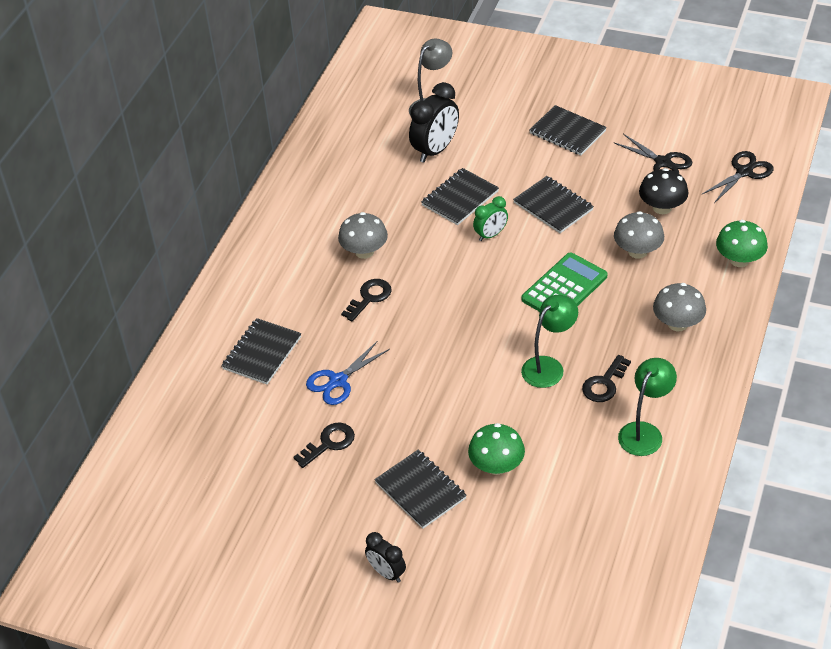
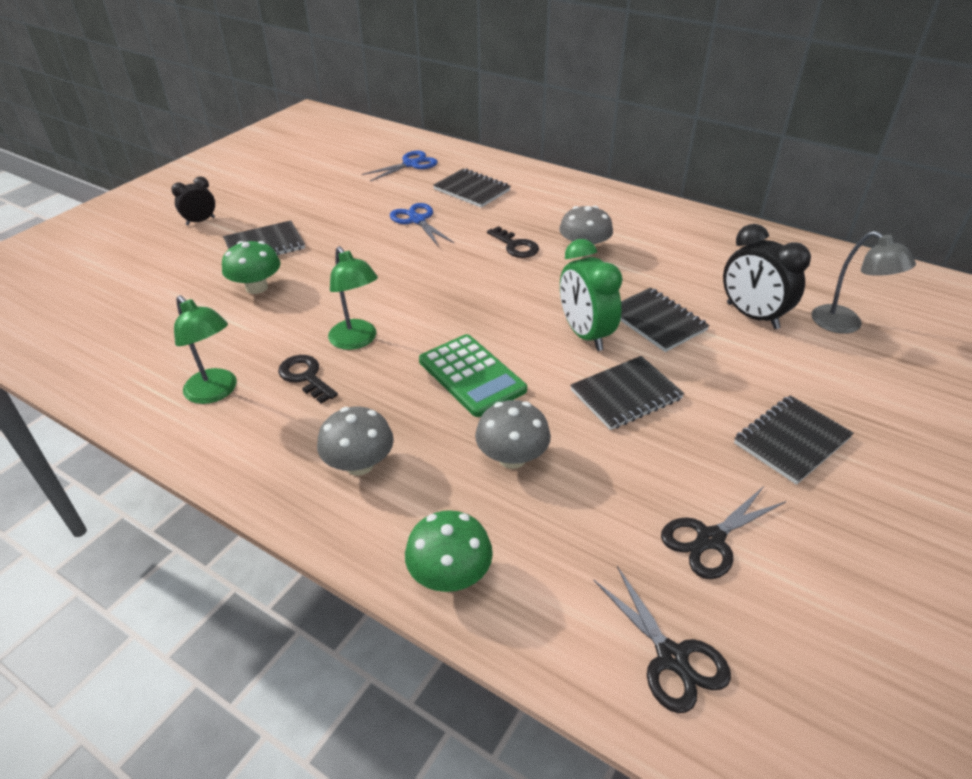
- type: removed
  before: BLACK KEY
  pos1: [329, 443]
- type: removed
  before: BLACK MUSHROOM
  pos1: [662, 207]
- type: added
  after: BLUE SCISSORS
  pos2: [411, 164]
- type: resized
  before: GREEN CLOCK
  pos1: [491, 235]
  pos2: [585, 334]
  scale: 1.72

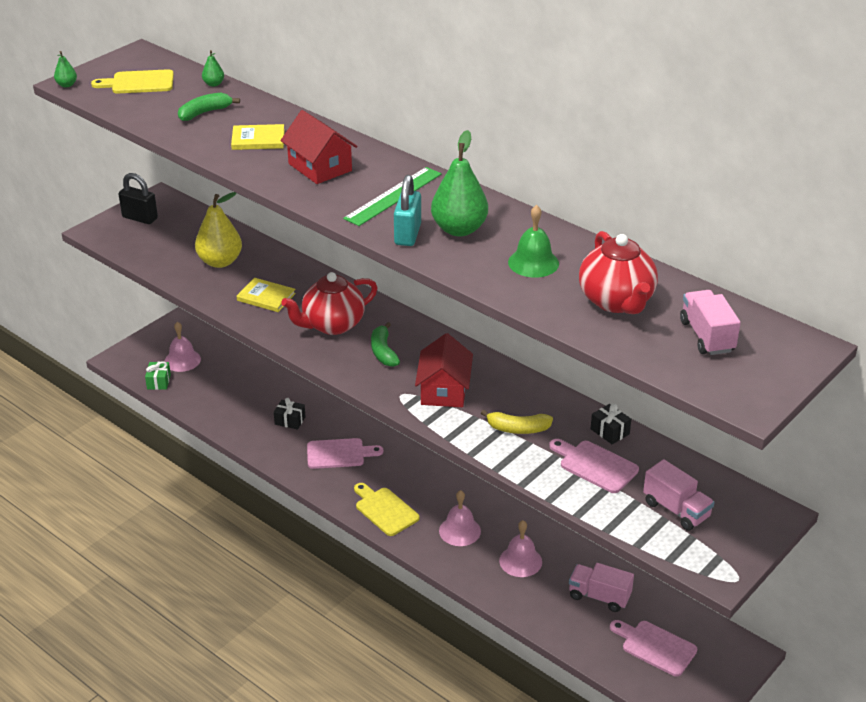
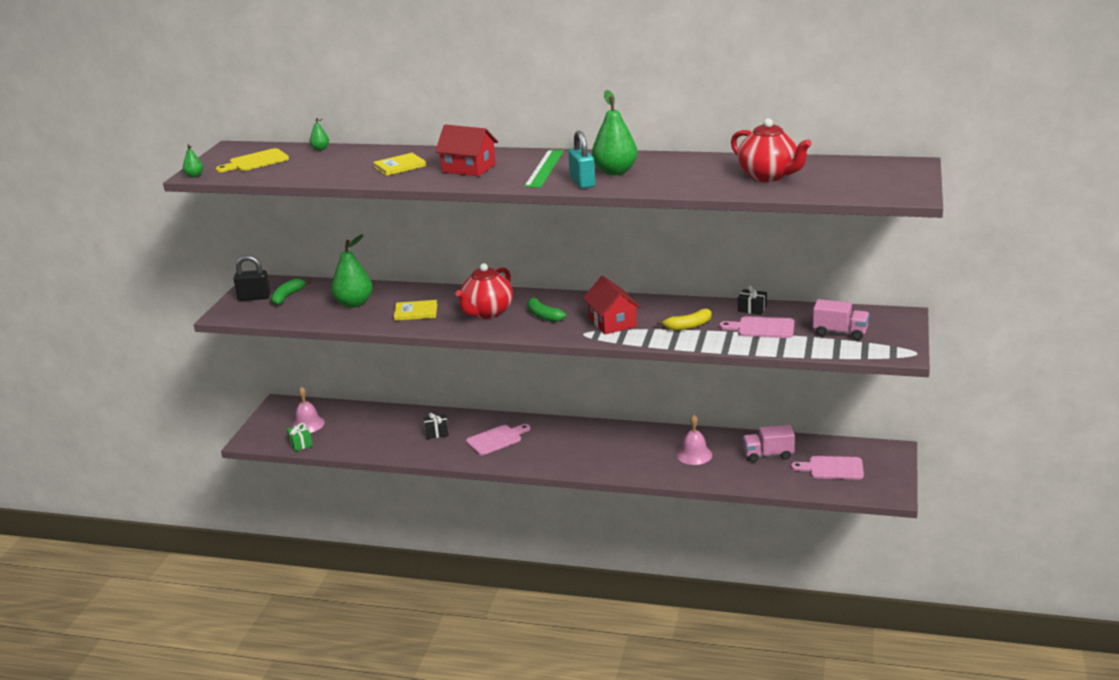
- type: removed
  before: YELLOW CUTTING BOARD
  pos1: [385, 510]
- type: removed
  before: PINK BELL
  pos1: [459, 531]
- type: removed
  before: GREEN BELL
  pos1: [533, 263]
- type: removed
  before: PINK TRUCK
  pos1: [707, 336]
- type: moved
  before: GREEN BANANA
  pos1: [204, 113]
  pos2: [287, 297]
- type: recoloured
  before: YELLOW PEAR
  after: GREEN PEAR
  pos1: [220, 262]
  pos2: [354, 303]

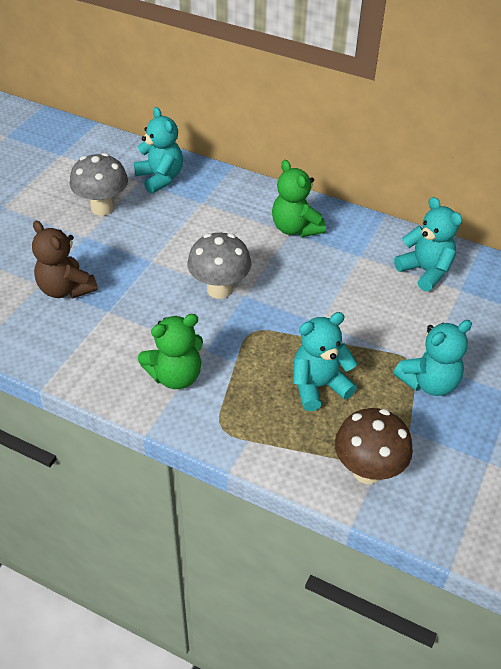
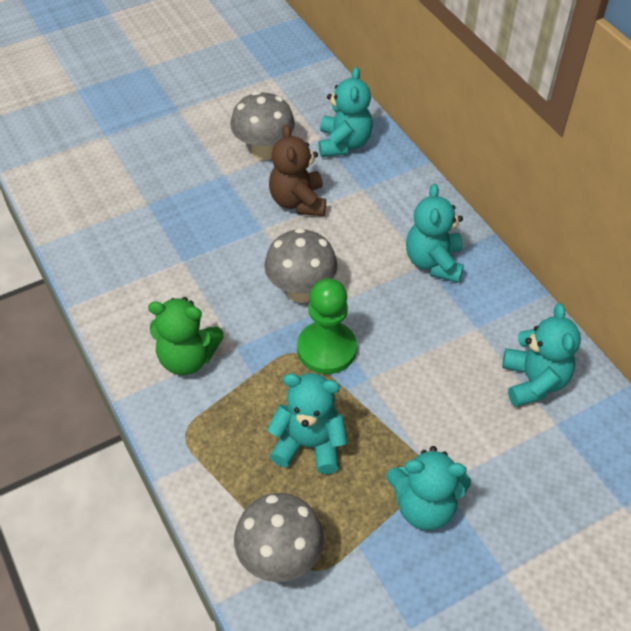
- type: added
  after: GREEN PAWN
  pos2: [326, 349]
- type: moved
  before: BROWN TEDDY BEAR
  pos1: [66, 289]
  pos2: [298, 202]
- type: recoloured
  before: GREEN TEDDY BEAR
  after: TURQUOISE TEDDY BEAR
  pos1: [295, 228]
  pos2: [433, 262]
- type: recoloured
  before: BROWN MUSHROOM
  after: GREY MUSHROOM
  pos1: [367, 470]
  pos2: [280, 559]

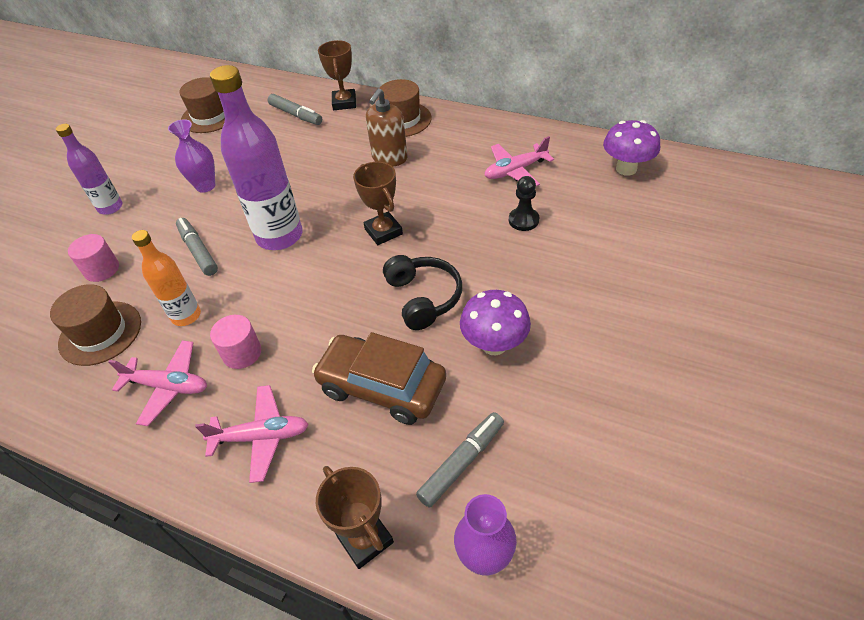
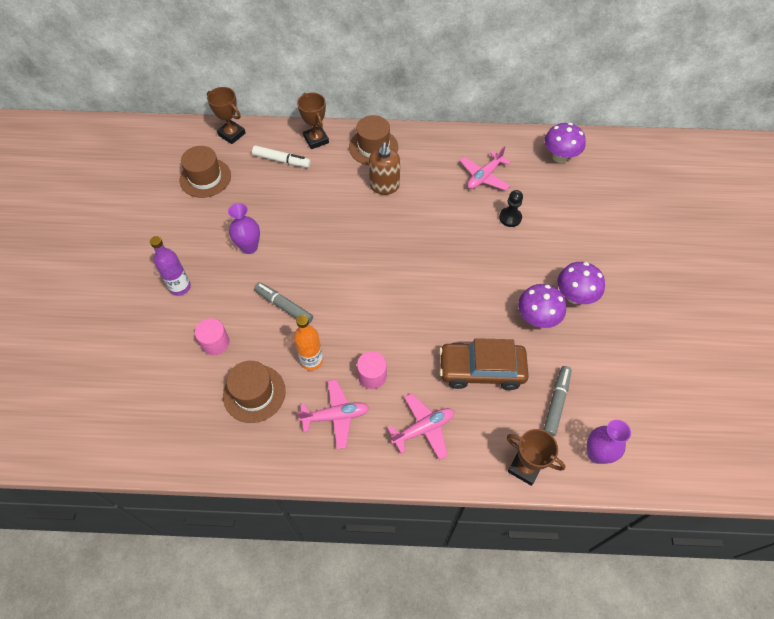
- type: removed
  before: PURPLE BOTTLE
  pos1: [279, 236]
- type: removed
  before: BLACK HEADPHONES
  pos1: [423, 298]
- type: added
  after: PURPLE MUSHROOM
  pos2: [574, 296]
- type: moved
  before: BROWN TROPHY
  pos1: [383, 231]
  pos2: [232, 134]
- type: recoloured
  before: GREY MARKER
  after: WHITE MARKER
  pos1: [296, 115]
  pos2: [281, 160]

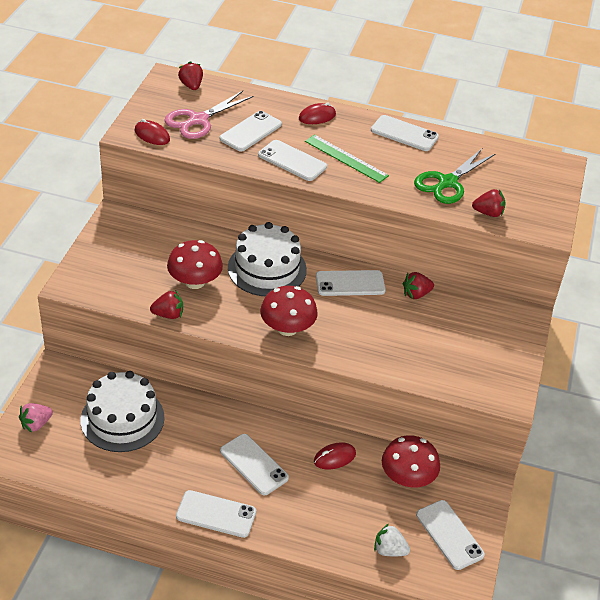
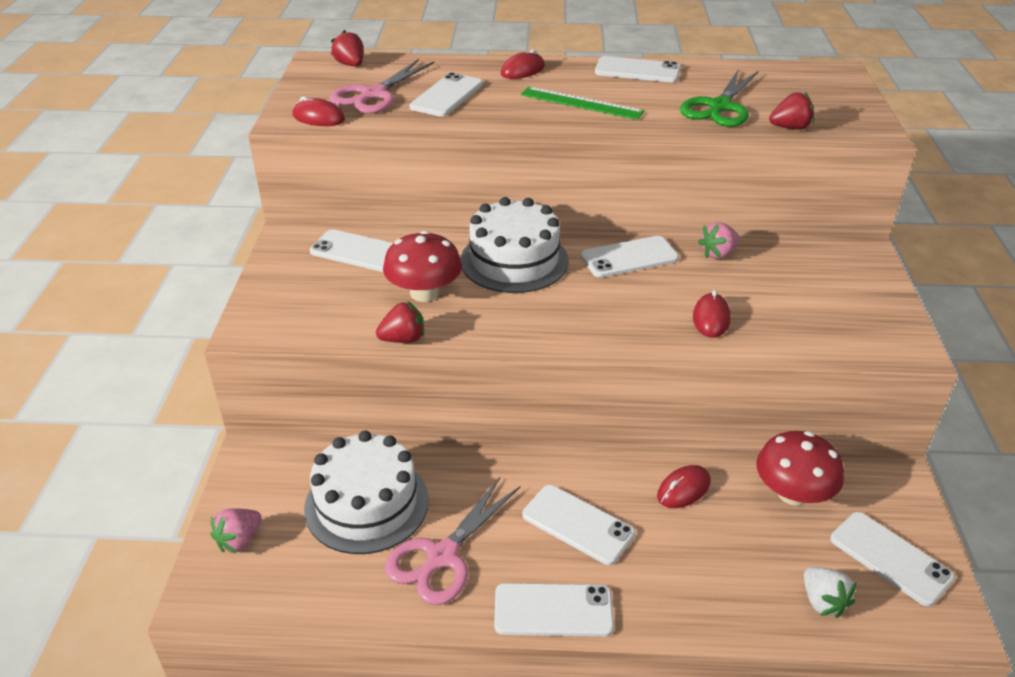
- type: removed
  before: RED MUSHROOM
  pos1: [287, 328]
- type: added
  after: PINK SCISSORS
  pos2: [442, 556]
- type: added
  after: RED MOUSE
  pos2: [711, 318]
- type: moved
  before: WHITE PHONE
  pos1: [292, 161]
  pos2: [358, 252]
- type: recoloured
  before: RED STRAWBERRY
  after: PINK STRAWBERRY
  pos1: [416, 294]
  pos2: [718, 254]
- type: turned
  before: WHITE STRAWBERRY
  pos1: [389, 550]
  pos2: [822, 601]
  turn: -120

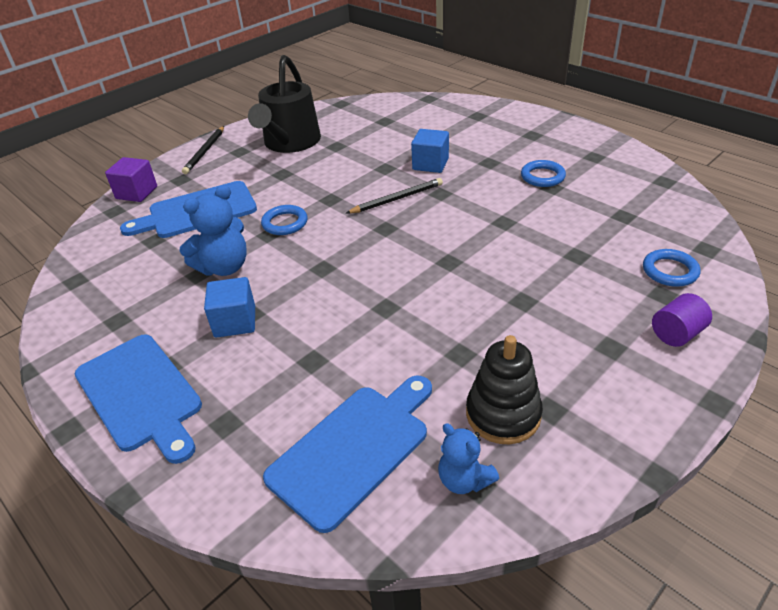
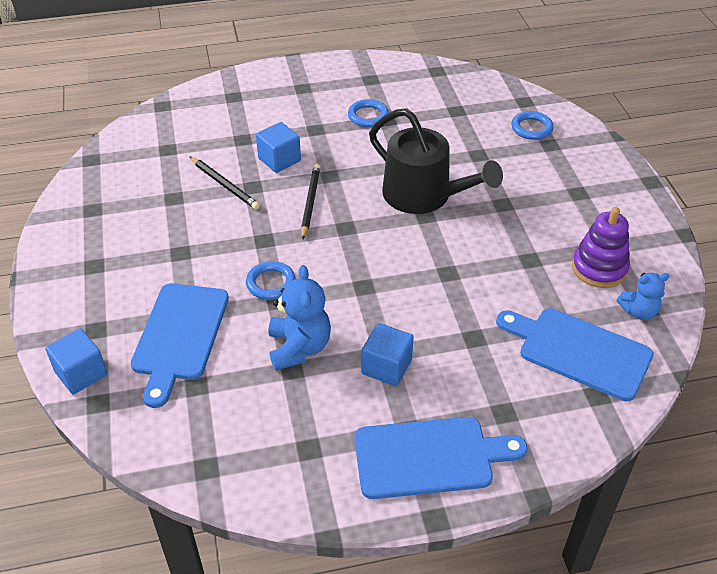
- type: removed
  before: PURPLE CYLINDER
  pos1: [676, 334]
- type: moved
  before: BLACK PENCIL
  pos1: [205, 152]
  pos2: [225, 185]
- type: moved
  before: BLACK WATERING CAN
  pos1: [290, 142]
  pos2: [423, 196]
- type: recoloured
  before: PURPLE CUBE
  after: BLUE CUBE
  pos1: [137, 193]
  pos2: [81, 373]
- type: recoloured
  before: BLACK STACKING TOY
  after: PURPLE STACKING TOY
  pos1: [503, 414]
  pos2: [599, 268]
- type: turned
  before: BLUE CUTTING BOARD
  pos1: [353, 449]
  pos2: [579, 352]
  turn: -45

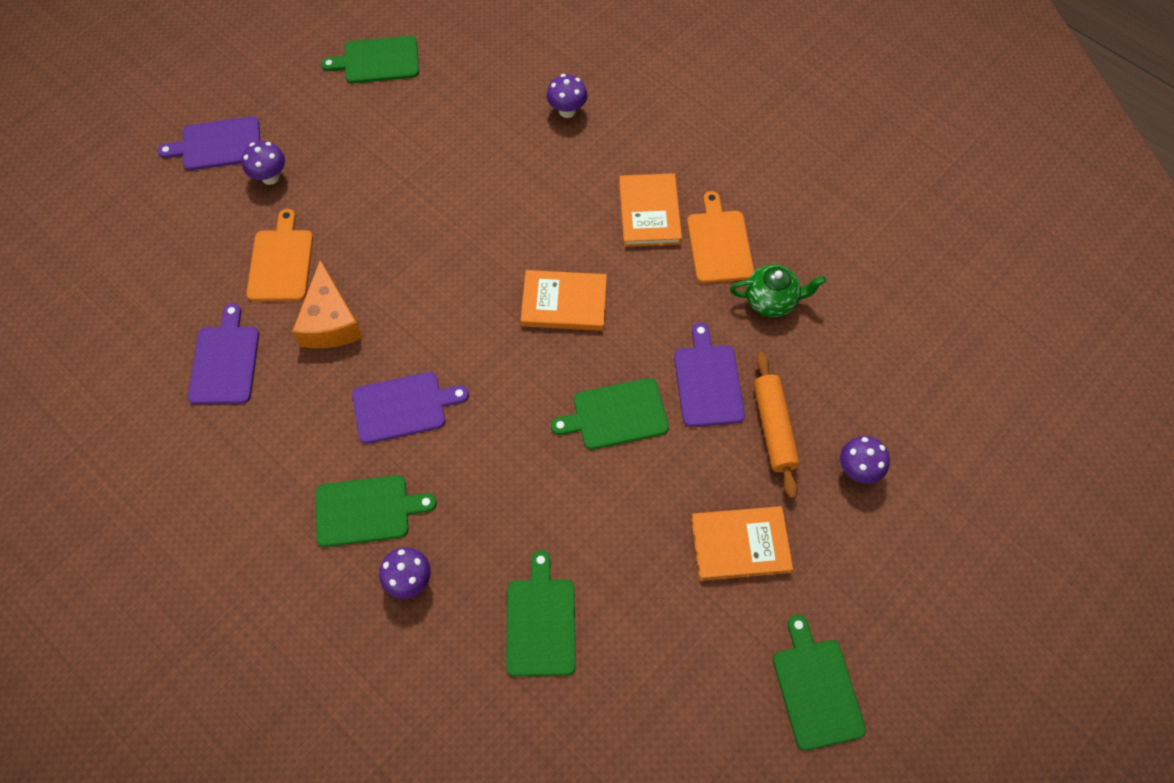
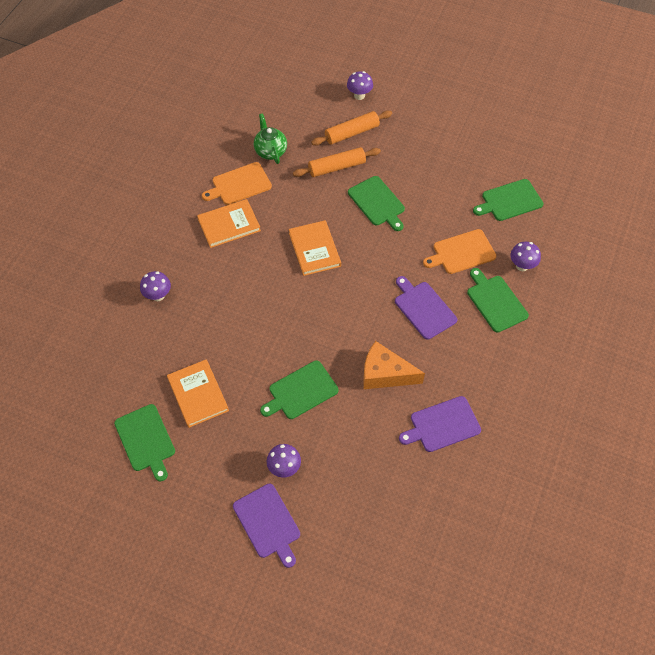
- type: moved
  before: ORANGE CUTTING BOARD
  pos1: [281, 262]
  pos2: [462, 252]
- type: moved
  before: ORANGE BOOK
  pos1: [740, 544]
  pos2: [198, 394]
- type: moved
  before: GREEN CUTTING BOARD
  pos1: [816, 689]
  pos2: [301, 391]
- type: replaced
  before: PURPLE CUTTING BOARD
  after: ORANGE ROLLING PIN
  pos1: [707, 381]
  pos2: [337, 167]
- type: turned
  before: ORANGE CHEESE
  pos1: [330, 321]
  pos2: [385, 374]
  turn: -135

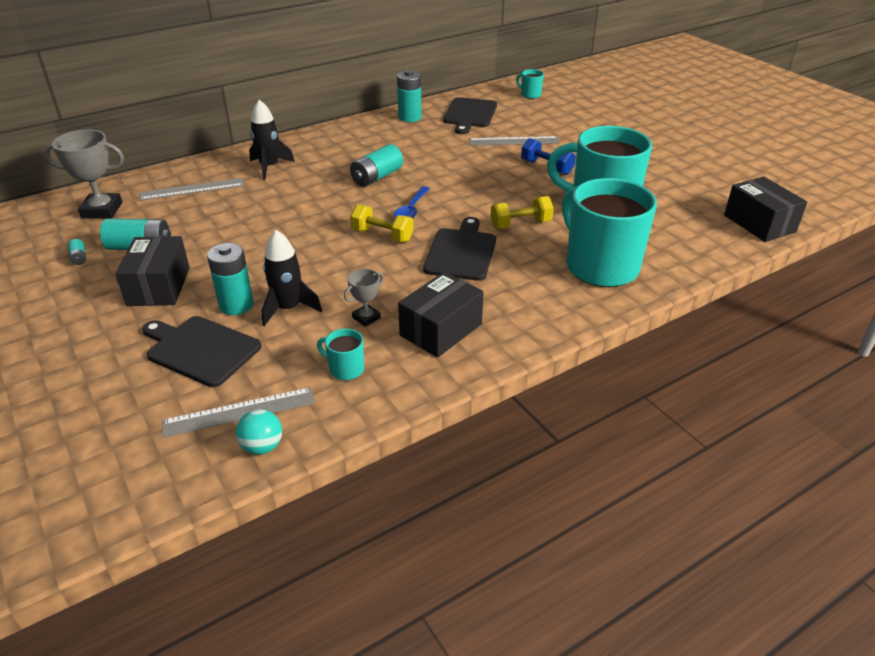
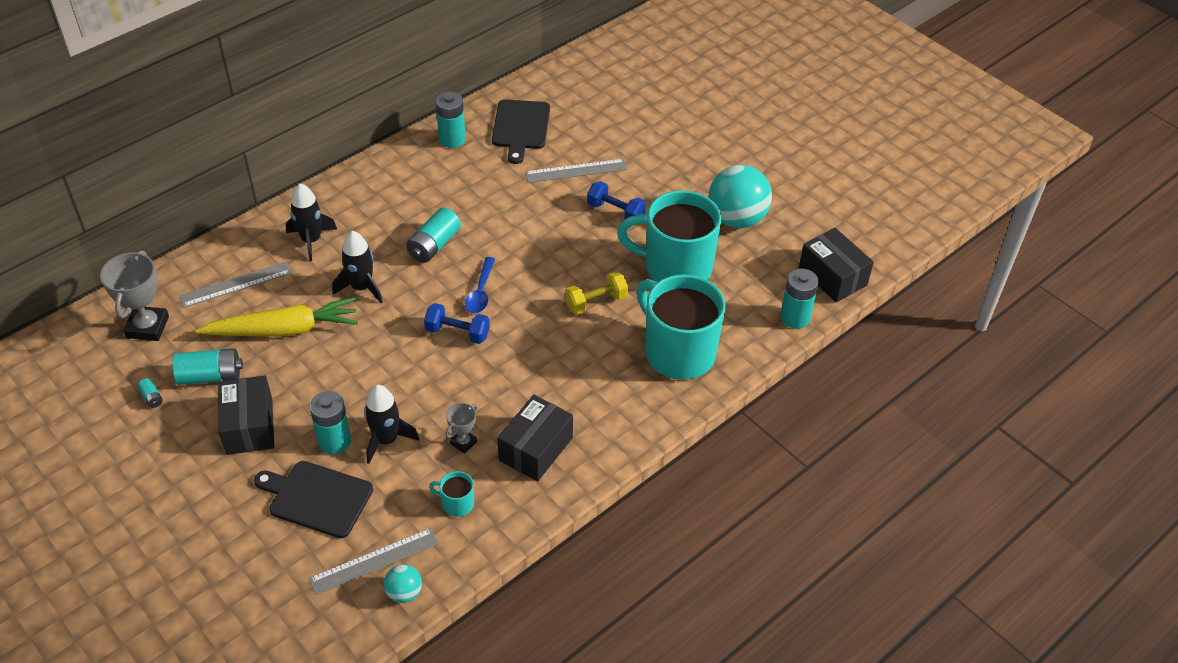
- type: removed
  before: BLACK CUTTING BOARD
  pos1: [461, 252]
- type: removed
  before: TURQUOISE MUG
  pos1: [530, 94]
- type: added
  after: YELLOW CARROT
  pos2: [283, 330]
- type: added
  after: BLACK ROCKET
  pos2: [361, 287]
- type: added
  after: TURQUOISE BALL
  pos2: [736, 219]
- type: added
  after: TURQUOISE BATTERY
  pos2: [795, 317]
- type: recoloured
  before: YELLOW DUMBBELL
  after: BLUE DUMBBELL
  pos1: [382, 235]
  pos2: [457, 333]
- type: turned
  before: GREY TROPHY
  pos1: [102, 210]
  pos2: [147, 327]
  turn: -75

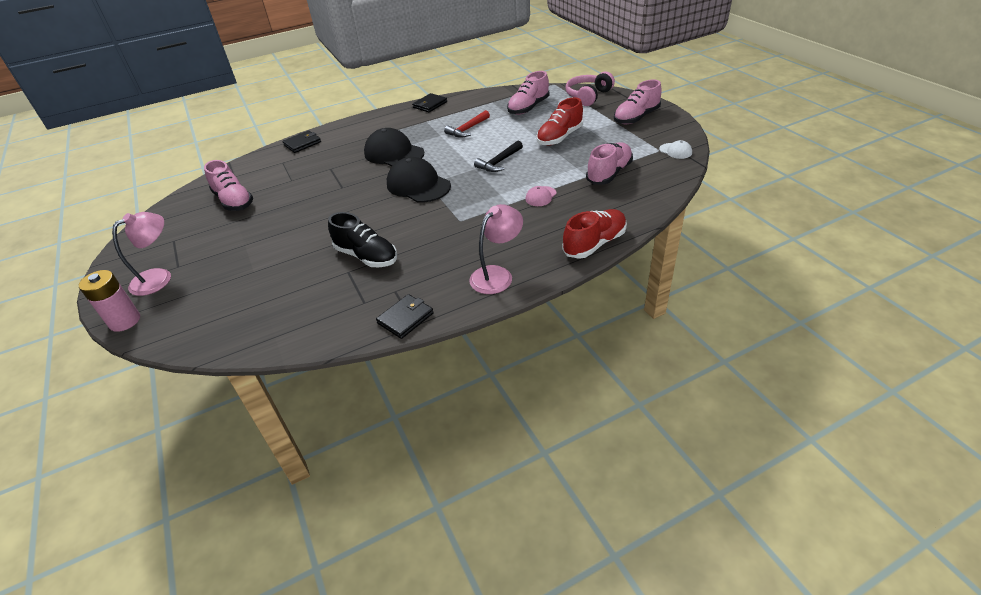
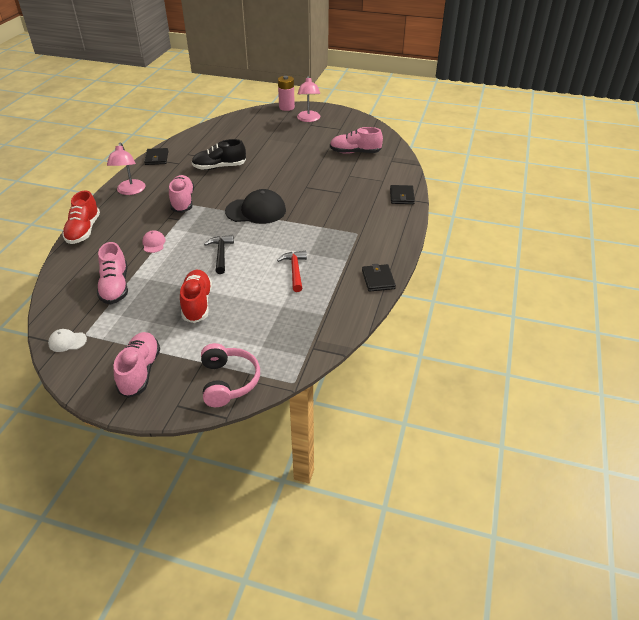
- type: removed
  before: BLACK CAP
  pos1: [394, 153]
- type: moved
  before: PINK SHOE
  pos1: [528, 108]
  pos2: [182, 201]

